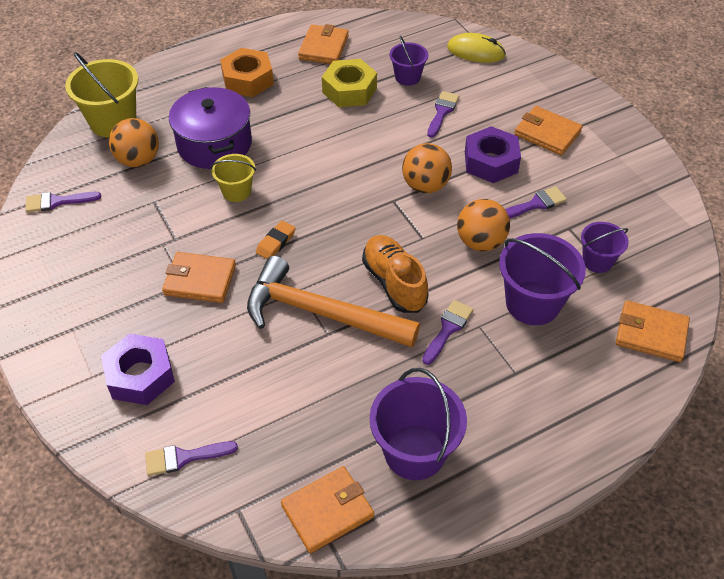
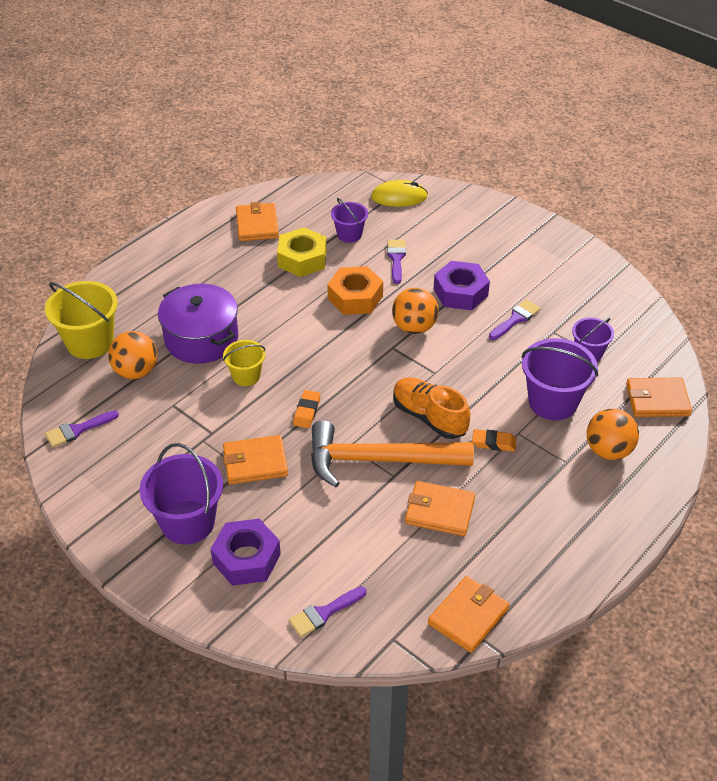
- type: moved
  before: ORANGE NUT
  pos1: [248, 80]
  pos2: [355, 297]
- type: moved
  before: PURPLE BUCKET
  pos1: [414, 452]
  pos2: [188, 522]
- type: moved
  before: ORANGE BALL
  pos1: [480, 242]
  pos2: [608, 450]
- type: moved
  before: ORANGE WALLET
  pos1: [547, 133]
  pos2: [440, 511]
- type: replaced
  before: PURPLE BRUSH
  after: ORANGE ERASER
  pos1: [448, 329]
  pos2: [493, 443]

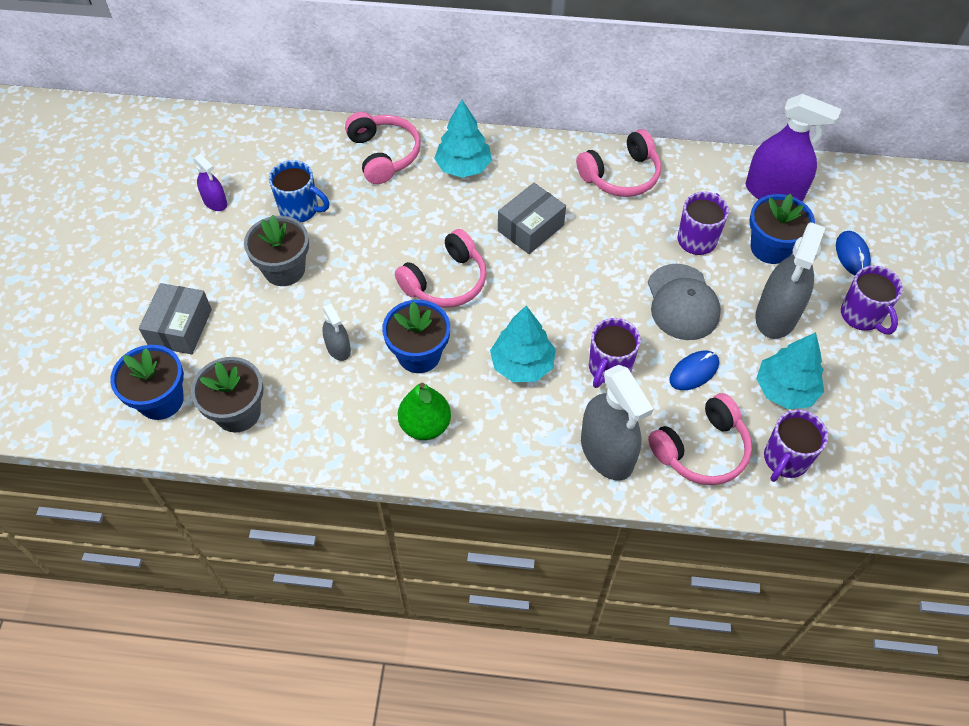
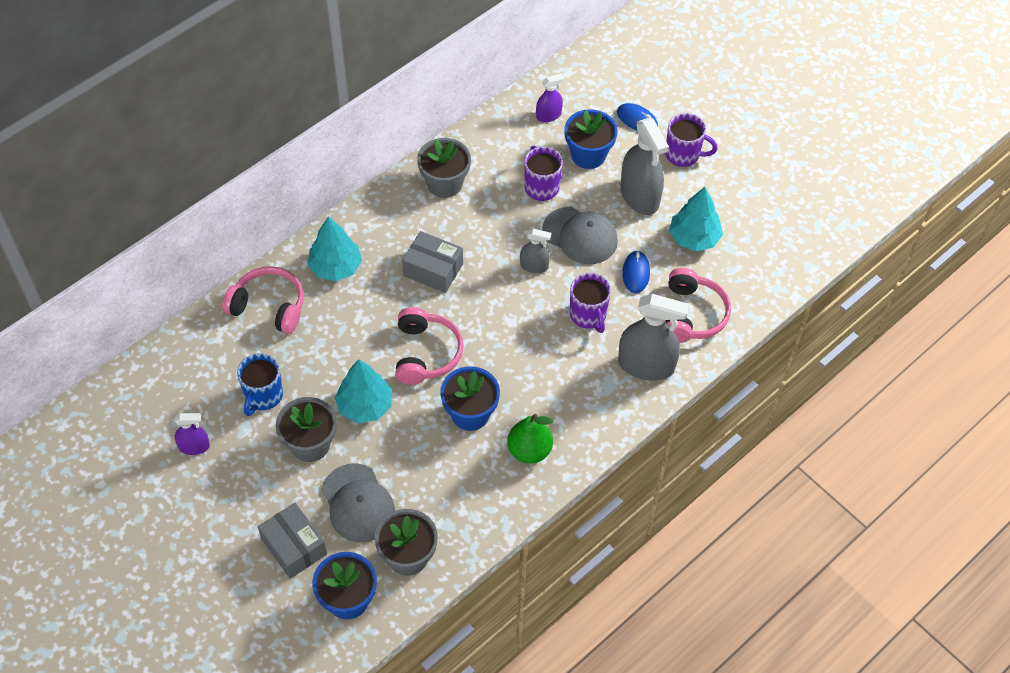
- type: removed
  before: PURPLE MUG
  pos1: [785, 459]
- type: added
  after: GREY CAP
  pos2: [358, 503]
- type: moved
  before: GREY SPRAY BOTTLE
  pos1: [338, 348]
  pos2: [534, 266]
- type: moved
  before: TURQUOISE TREE
  pos1: [522, 364]
  pos2: [365, 405]
- type: replaced
  before: PINK HEADPHONES
  after: GREY FLOWER POT
  pos1: [621, 175]
  pos2: [444, 183]
- type: turned
  before: BLUE MUG
  pos1: [300, 209]
  pos2: [263, 396]
  turn: 135
- type: turned
  before: GREY BOX
  pos1: [530, 228]
  pos2: [433, 270]
  turn: -60
- type: resized
  before: PURPLE SPRAY BOTTLE
  pos1: [773, 192]
  pos2: [548, 115]
  scale: 0.52

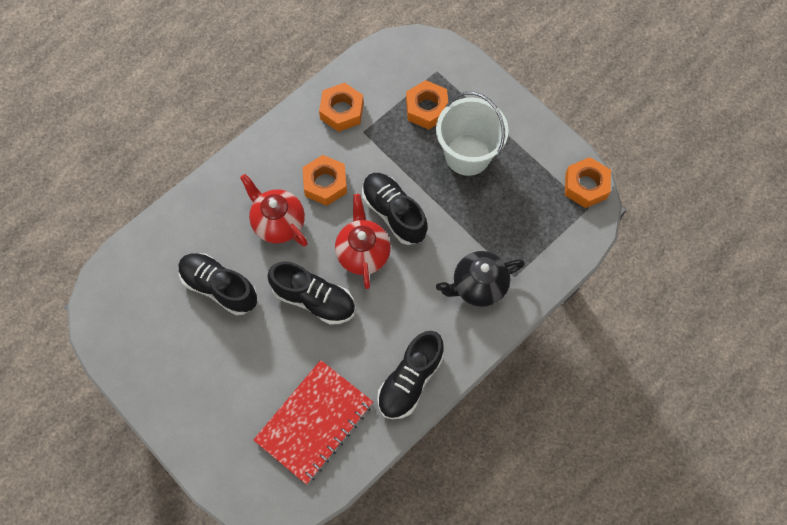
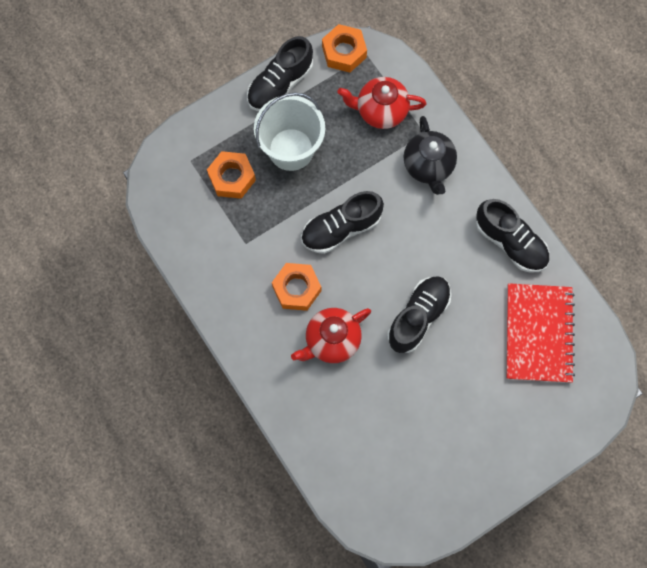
- type: removed
  before: ORANGE NUT
  pos1: [342, 111]
- type: moved
  before: BLACK SHOE
  pos1: [219, 287]
  pos2: [280, 84]
- type: moved
  before: RED TEAPOT
  pos1: [363, 253]
  pos2: [380, 111]
- type: turned
  before: RED NOTEBOOK
  pos1: [314, 422]
  pos2: [538, 333]
  turn: 45

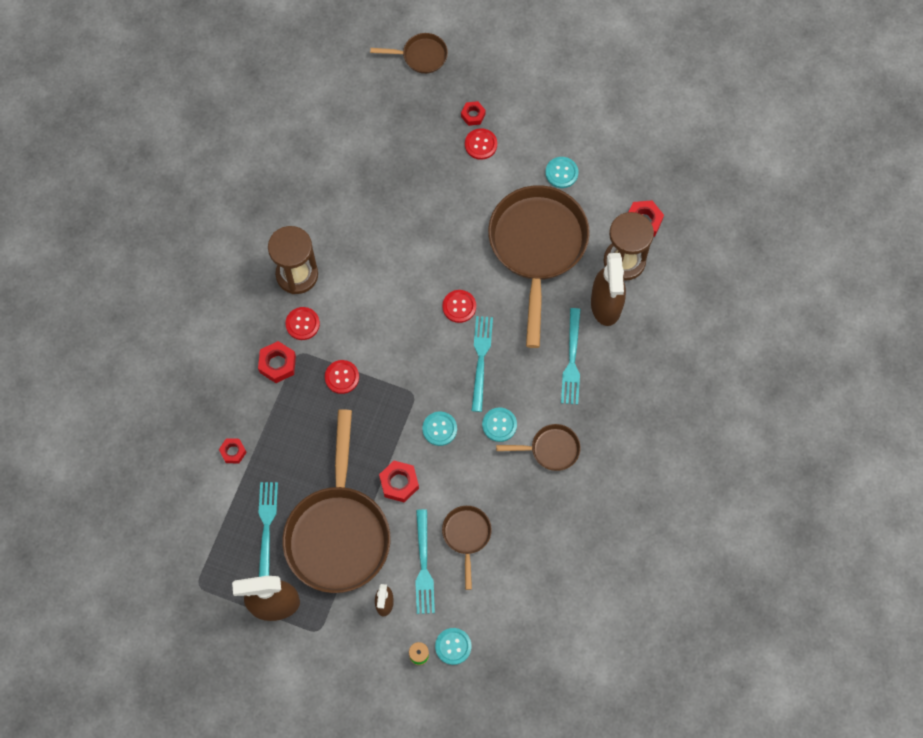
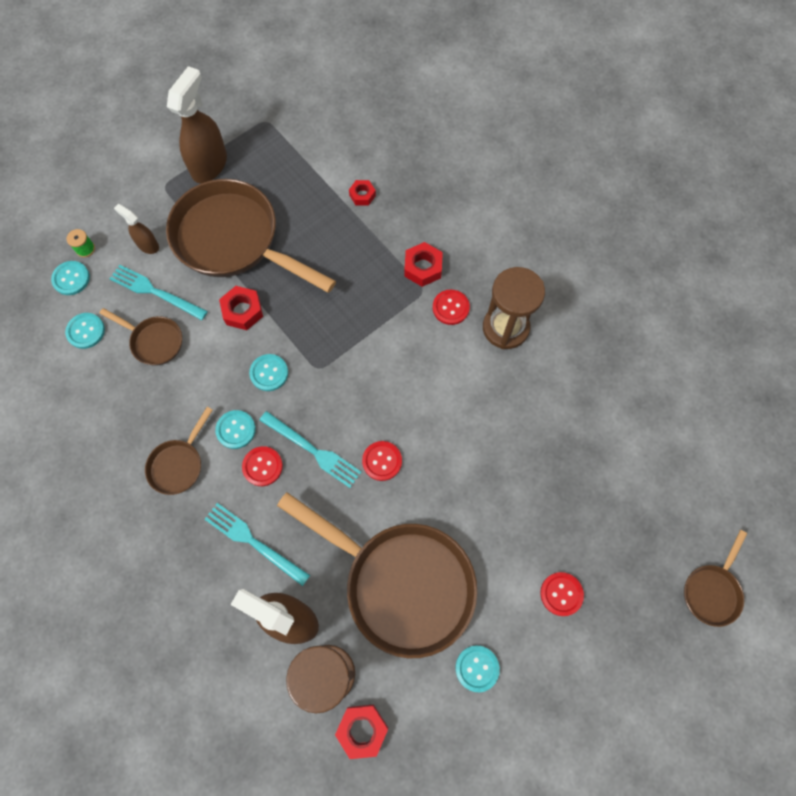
- type: removed
  before: TURQUOISE FORK
  pos1: [266, 528]
- type: removed
  before: RED NUT
  pos1: [473, 115]
- type: added
  after: TURQUOISE BUTTON
  pos2: [86, 331]
- type: moved
  before: RED BUTTON
  pos1: [342, 377]
  pos2: [262, 466]

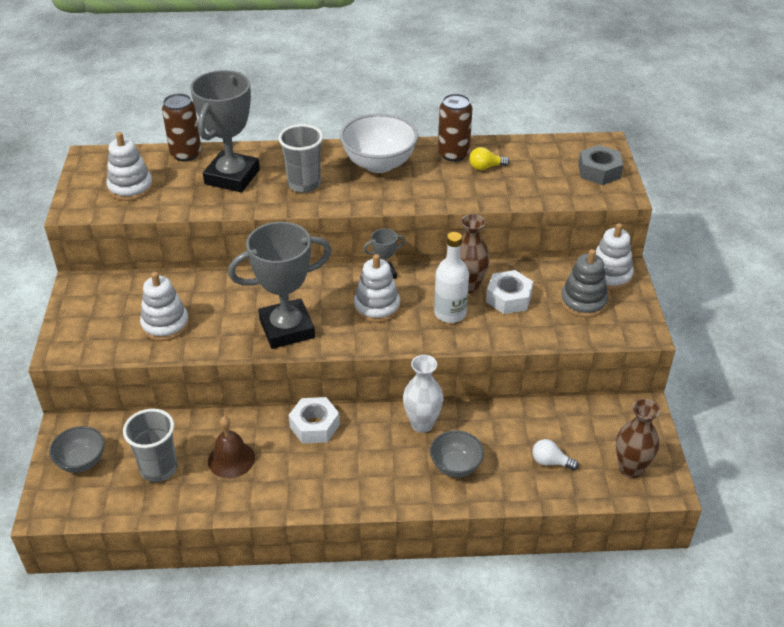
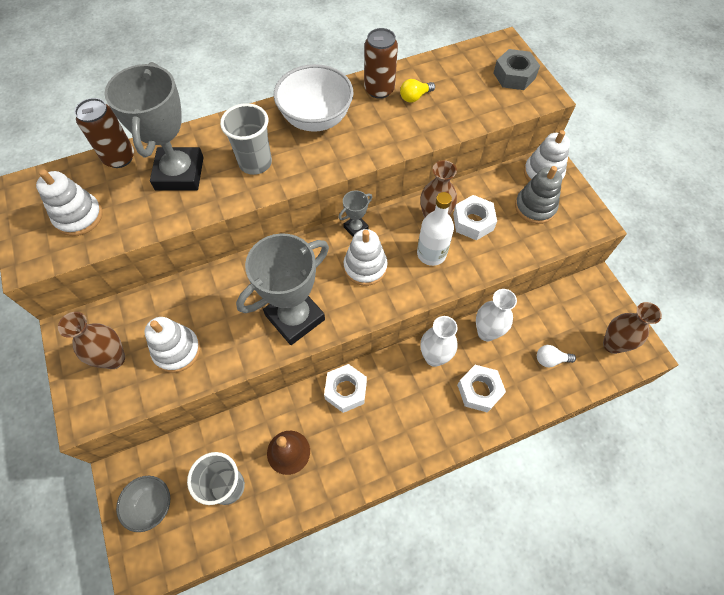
- type: added
  after: BROWN VASE
  pos2: [114, 359]
- type: added
  after: WHITE VASE
  pos2: [486, 332]
- type: replaced
  before: GREY BOWL
  after: WHITE NUT
  pos1: [455, 466]
  pos2: [479, 390]

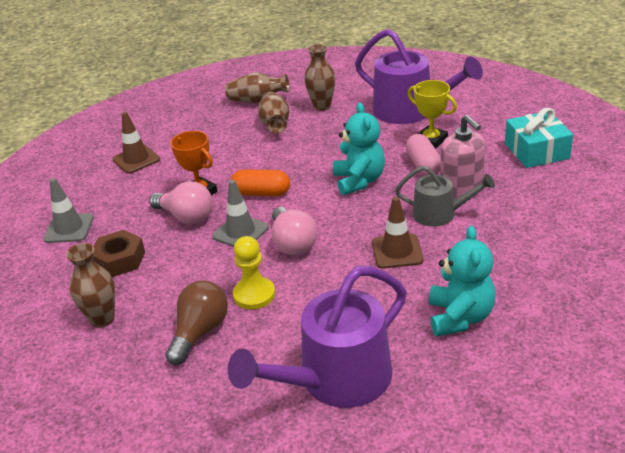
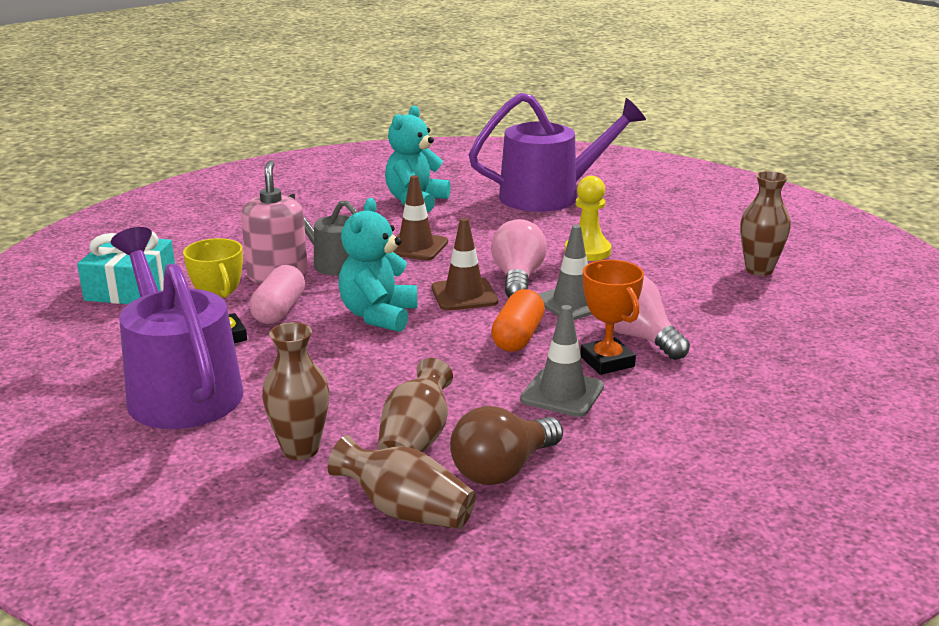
- type: removed
  before: BROWN NUT
  pos1: [119, 260]
- type: moved
  before: GREY TRAFFIC CONE
  pos1: [69, 228]
  pos2: [562, 393]
- type: moved
  before: BROWN TRAFFIC CONE
  pos1: [136, 159]
  pos2: [464, 295]
- type: moved
  before: BROWN LIGHT BULB
  pos1: [200, 332]
  pos2: [502, 469]
- type: turned
  before: ORANGE CAPSULE
  pos1: [262, 193]
  pos2: [518, 337]
  turn: 75

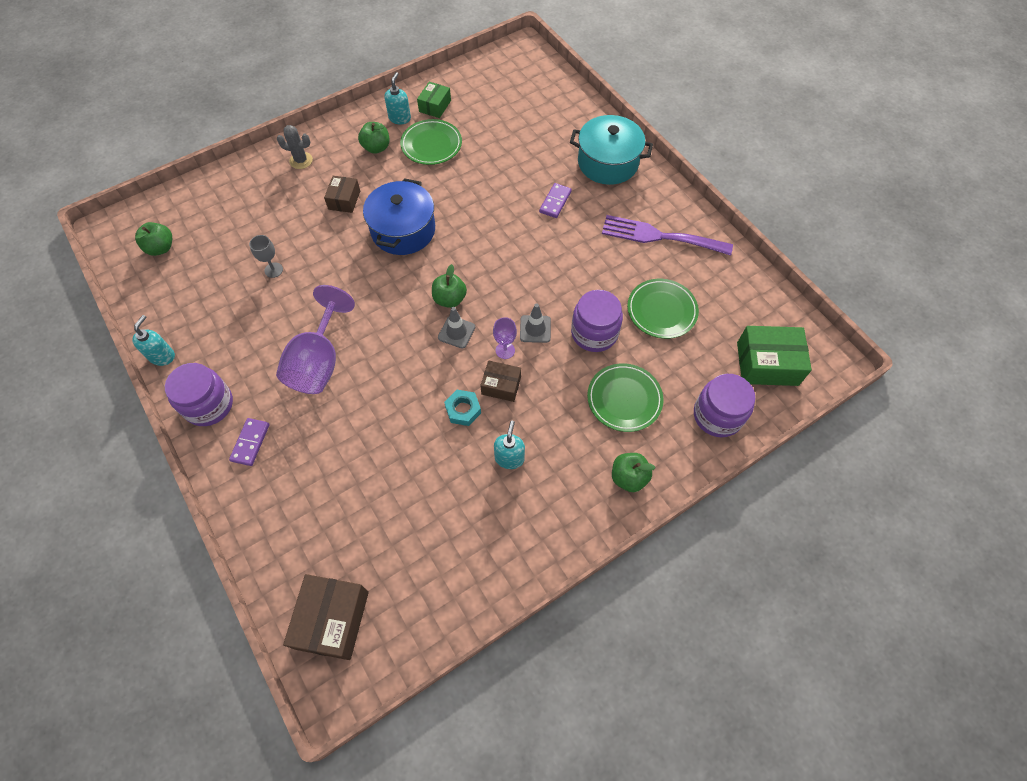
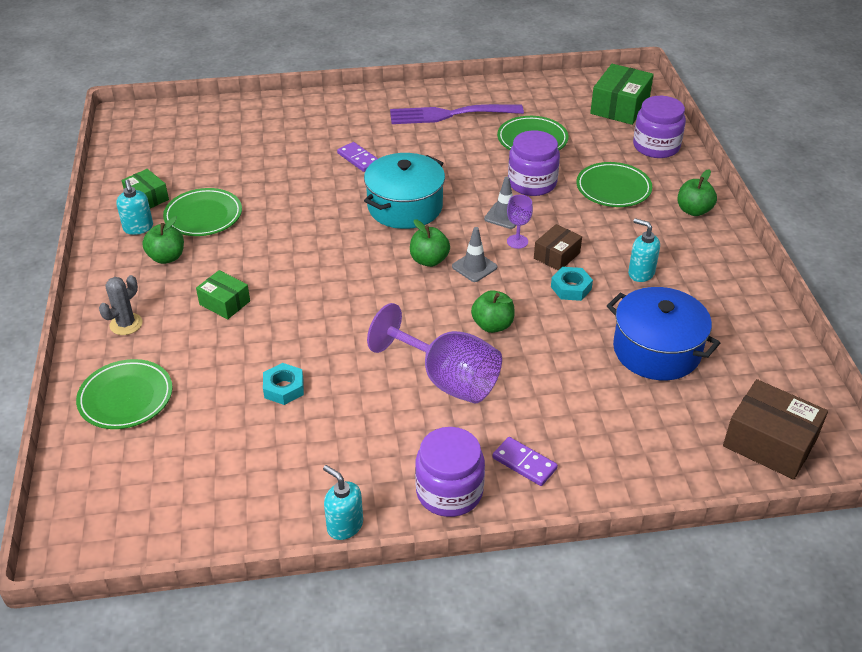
- type: added
  after: GREEN PLATE
  pos2: [126, 398]
- type: moved
  before: GREEN APPLE
  pos1: [161, 248]
  pos2: [492, 325]
- type: moved
  before: BLUE POT
  pos1: [403, 230]
  pos2: [656, 350]
- type: moved
  before: TURQUOISE POT
  pos1: [608, 162]
  pos2: [405, 207]
- type: replaced
  before: GREY GOBLET
  after: TURQUOISE NUT
  pos1: [273, 270]
  pos2: [284, 388]
- type: recoloured
  before: BROWN BOX
  after: GREEN BOX
  pos1: [344, 200]
  pos2: [224, 303]
- type: turned
  before: TURQUOISE SOAP DISPENSER
  pos1: [400, 118]
  pos2: [138, 228]
  turn: -150
- type: turned
  before: PURPLE FORK
  pos1: [659, 236]
  pos2: [449, 114]
  turn: 45

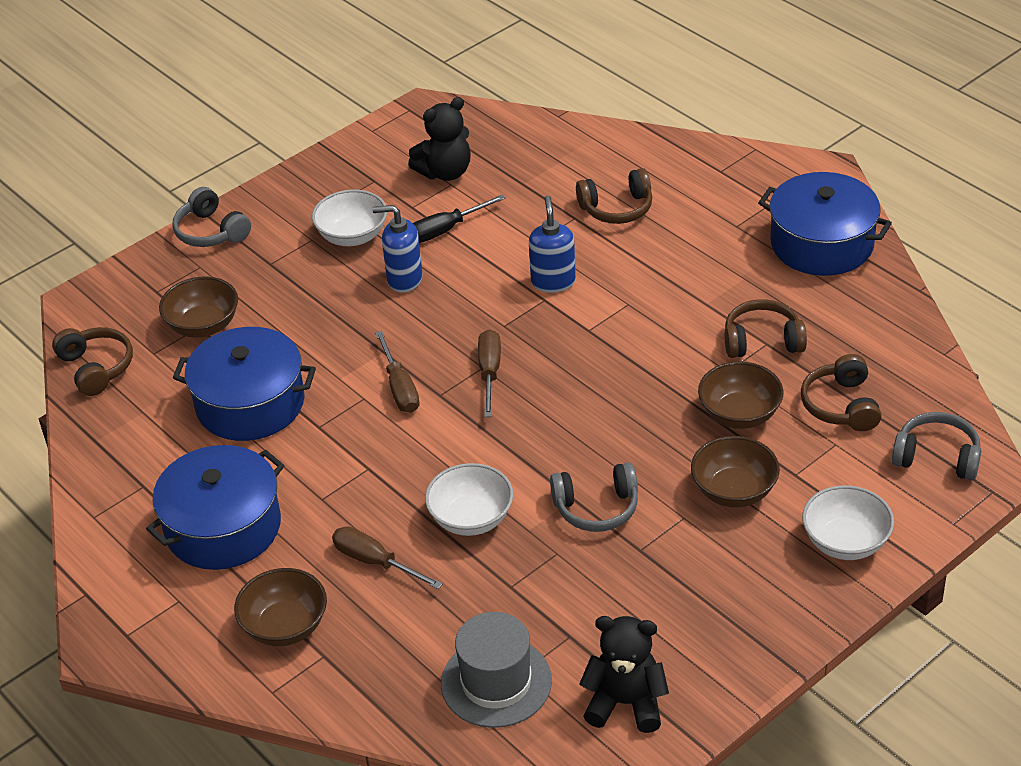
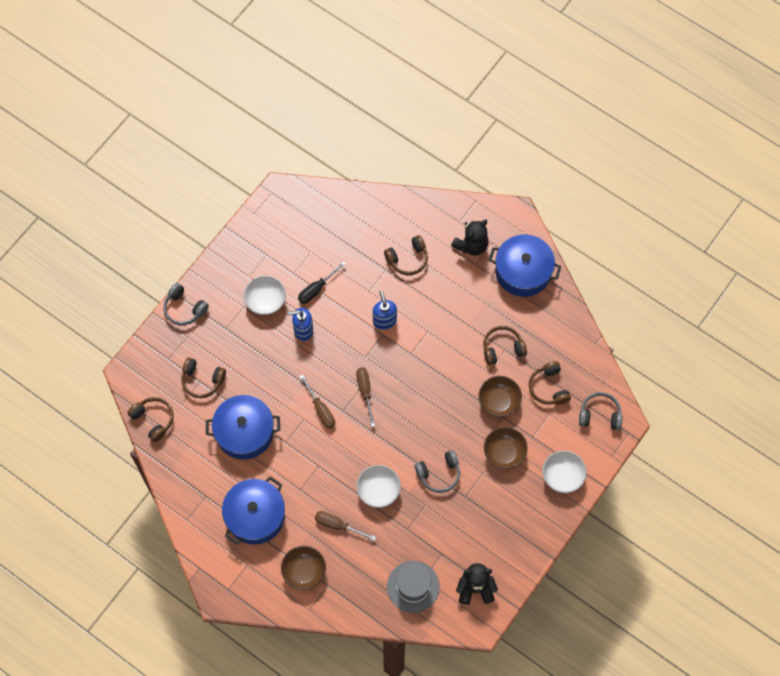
- type: moved
  before: BLACK TEDDY BEAR
  pos1: [445, 172]
  pos2: [471, 245]
- type: replaced
  before: BROWN BOWL
  after: BROWN HEADPHONES
  pos1: [203, 325]
  pos2: [202, 380]

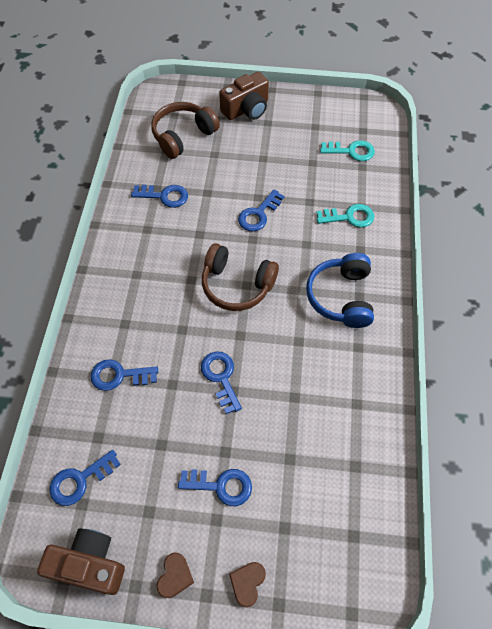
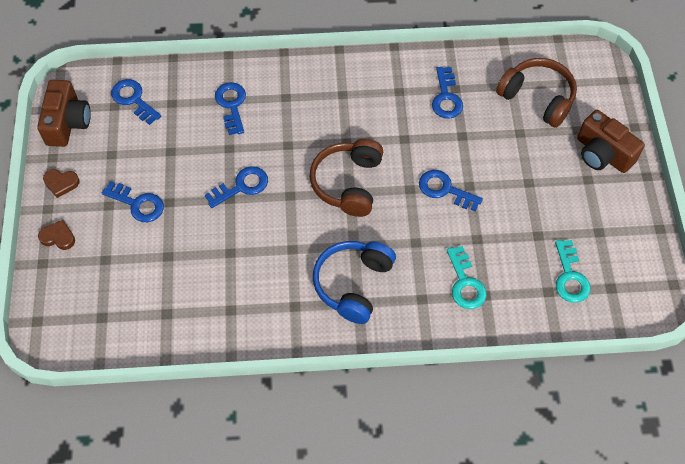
- type: turned
  before: BLUE KEY
  pos1: [221, 486]
  pos2: [138, 204]
  turn: -60
- type: turned
  before: BLUE HEADPHONES
  pos1: [341, 297]
  pos2: [353, 284]
  turn: -60

